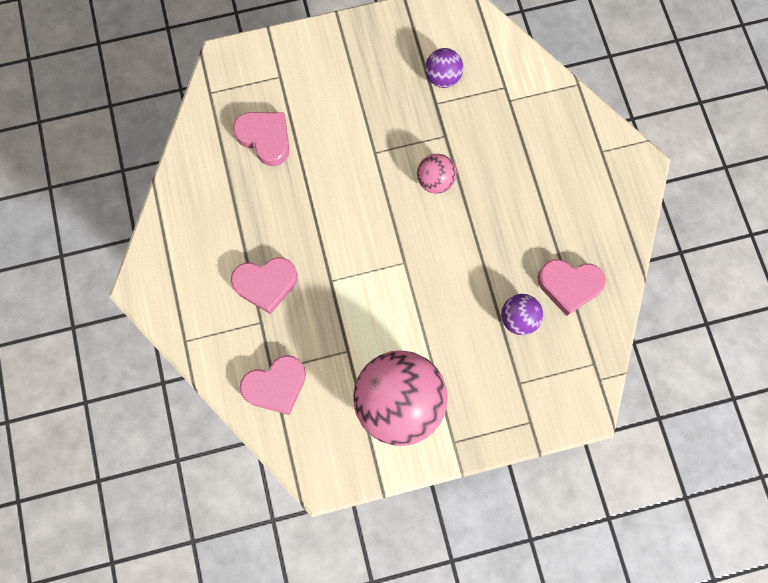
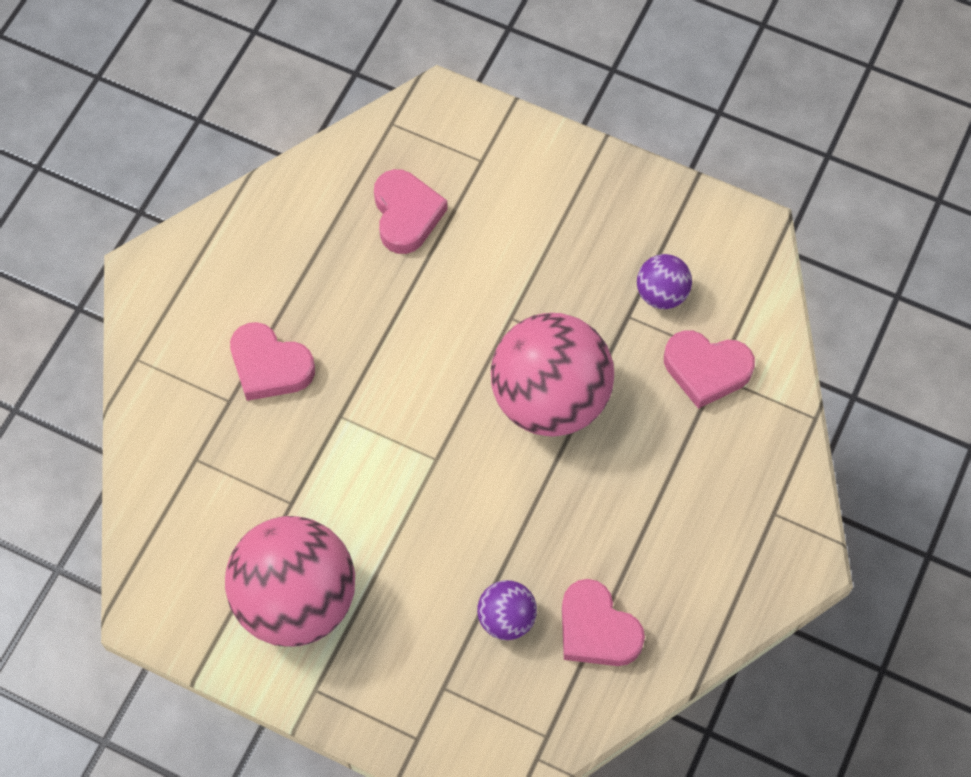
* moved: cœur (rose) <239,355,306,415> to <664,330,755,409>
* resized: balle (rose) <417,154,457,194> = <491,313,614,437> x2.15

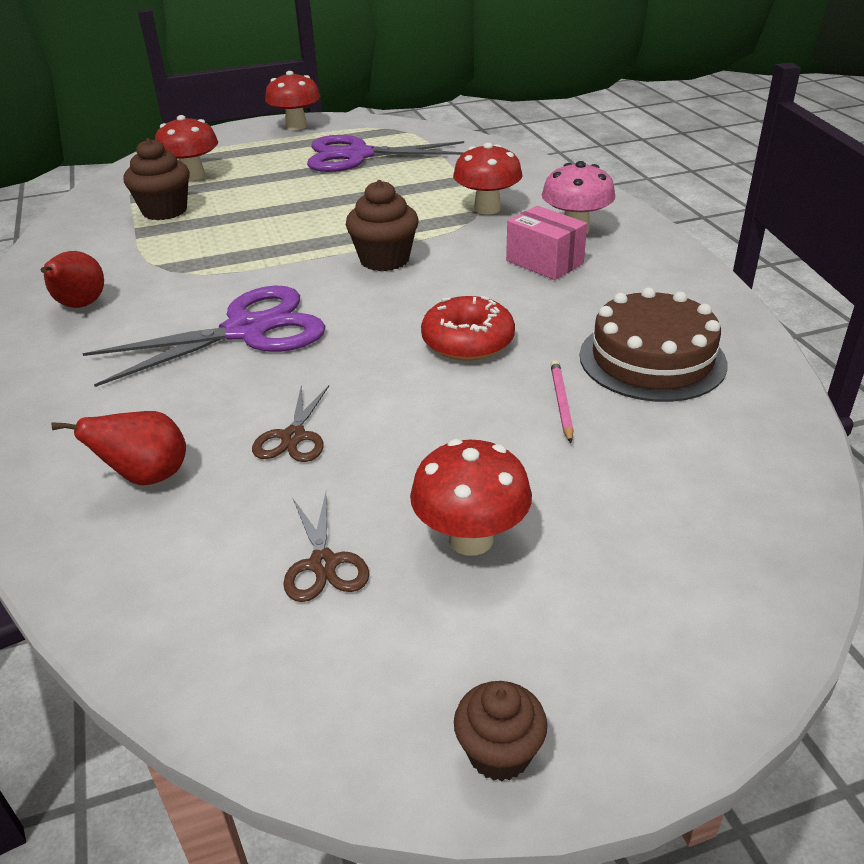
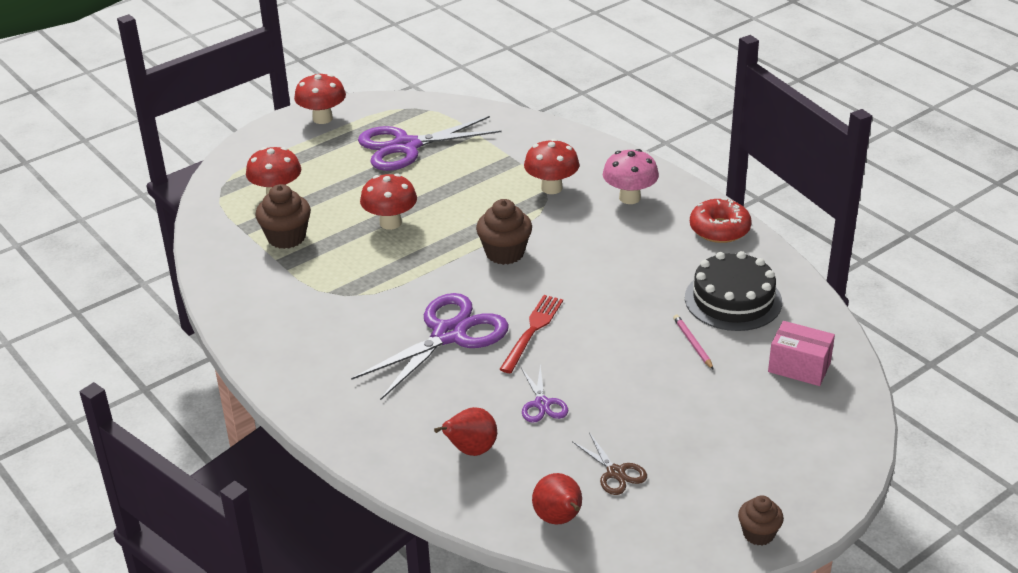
* added: fourchette (rouge) <499,295,563,373>
* moved: poire (rouge) <41,251,104,308> to <532,473,582,525>
* moved: champignon (rouge) <410,439,532,556> to <360,174,417,230>
* moved: beignet (rouge) <421,296,515,361> to <690,198,752,243>
* moved: boîte (rose) <506,206,587,280> to <768,321,835,386>
* recoloured: ciseaux (marron) <252,385,329,462> to ciseaux (violet) <521,364,568,423>
* recoloured: gâteau (marron) <580,287,727,402> to gâteau (noir) <685,251,782,331>

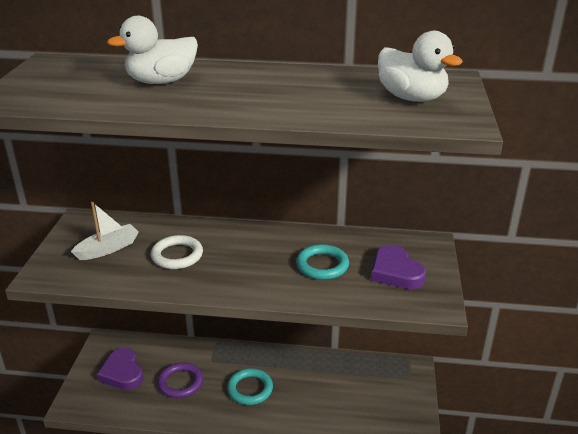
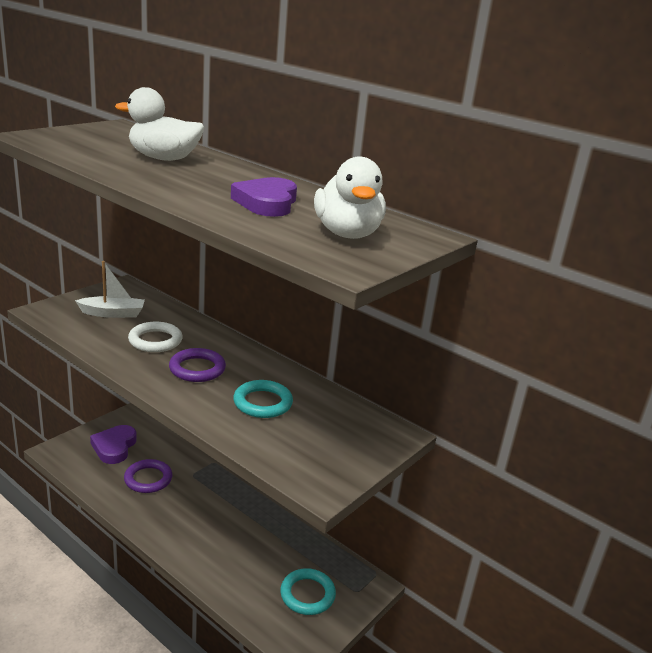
* added: anneau (violet) <169,348,226,382>
* moved: anneau (turquoise) <227,368,273,405> to <280,568,336,615>
* moved: cœur (violet) <371,245,426,289> to <231,177,297,217>

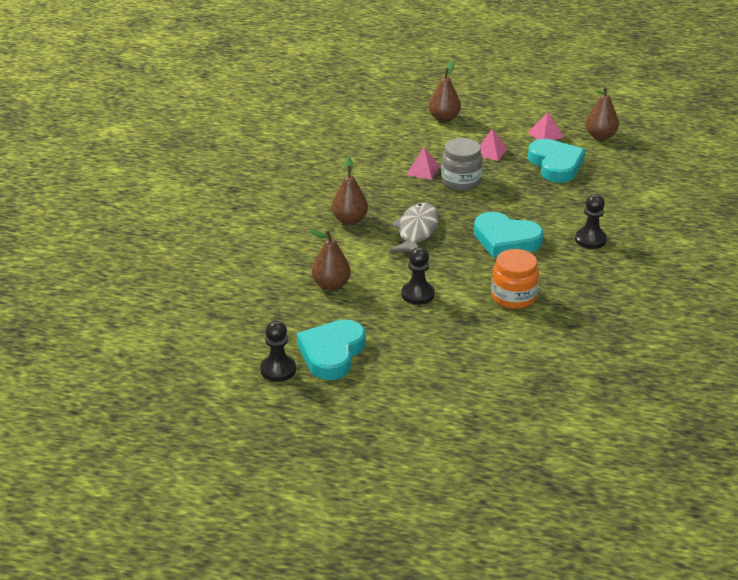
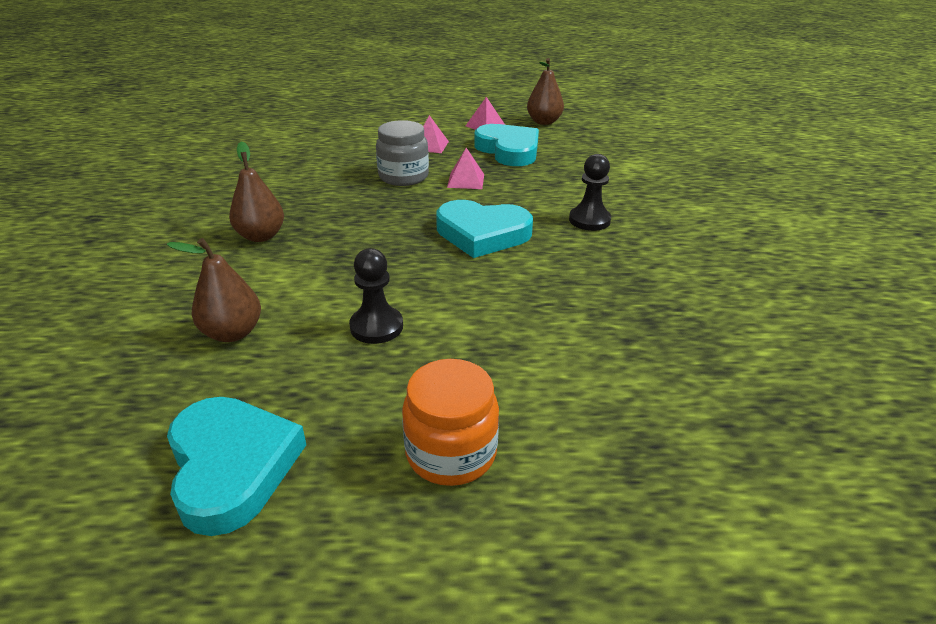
* removed: pion (noir) <260,321,296,382>
* removed: poisson (gris) <390,203,439,252>
* removed: poire (marron) <429,61,461,122>
* moved: pyramide (rose) <406,147,440,180> to <447,148,484,189>
* moved: bocal (orange) <491,249,539,309> to <402,359,499,486>
* turned: cœur (turquoise) <297,319,366,380> = <167,397,306,536> 150 degrees clockwise

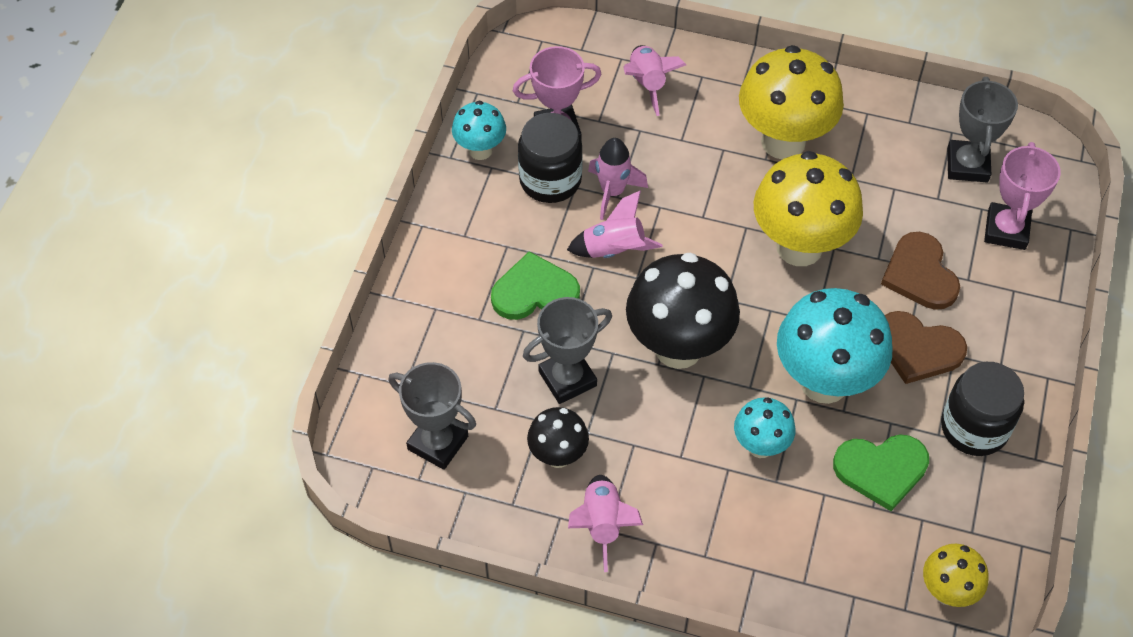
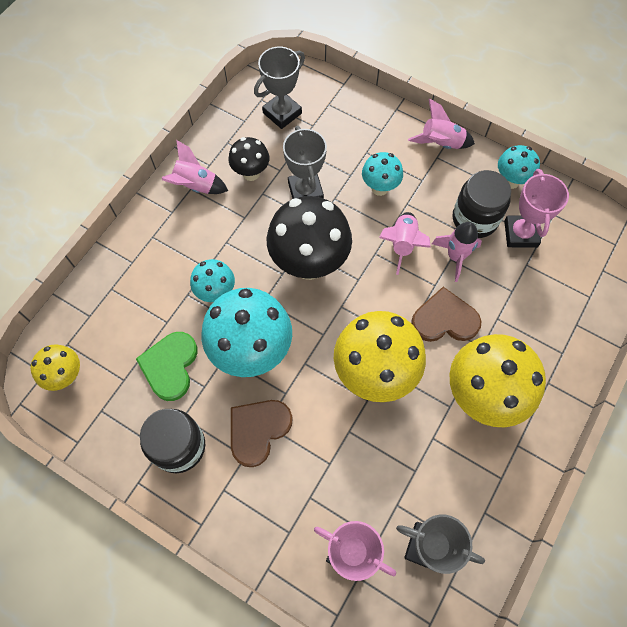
* moved: fusée (rose) <623,45,686,116> to <408,99,475,149>
* moved: cœur (marron) <881,232,960,310> to <411,287,481,342>
* replaced: cœur (vert) <491,251,580,320> to champignon (turquoise) <362,152,403,196>

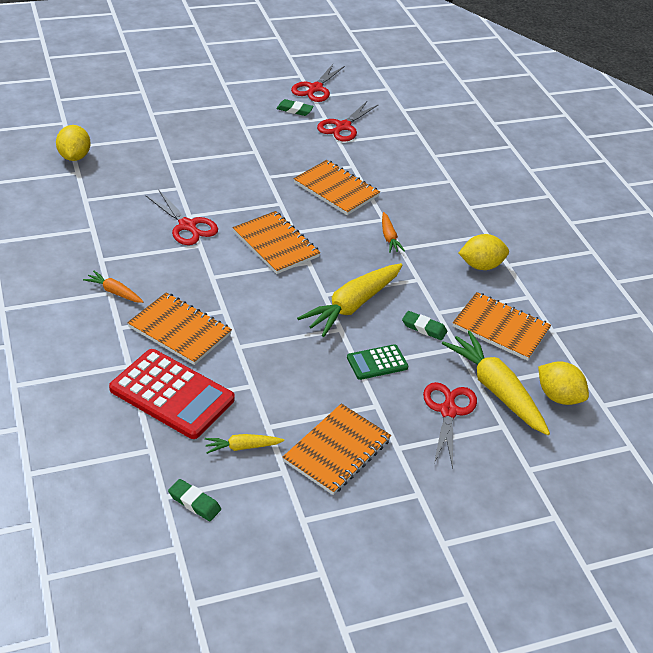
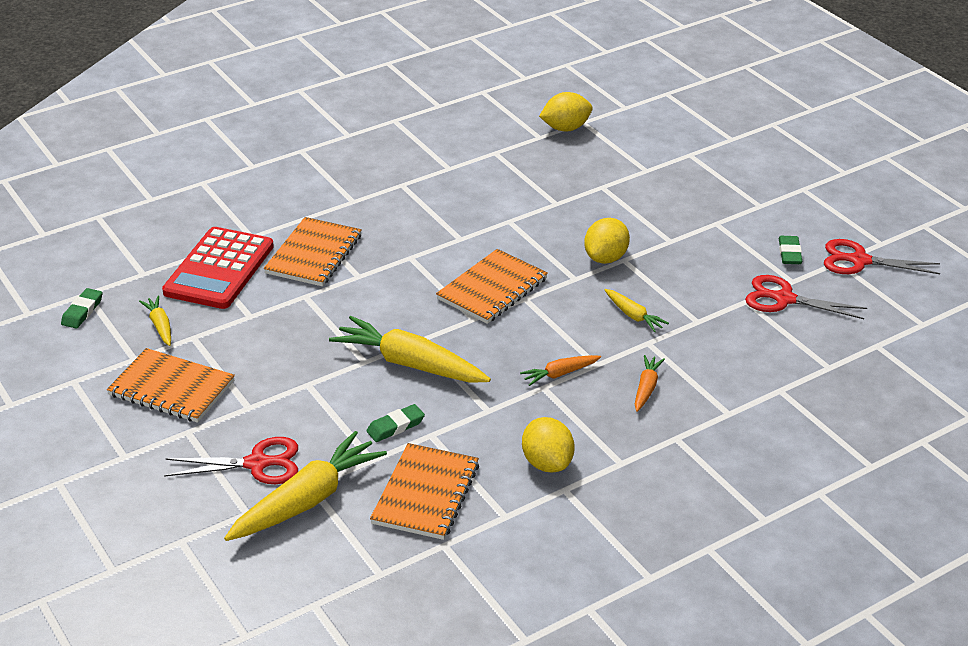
* removed: ciseaux (rouge) <146,189,218,245>
* removed: calculatrice (vert) <347,344,408,380>
* moved: carotte (orange) <83,271,144,303> to <635,355,665,412>
* moved: citron (jaune) <538,361,589,405> to <584,218,630,264>
* replaced: carnet (orange) <293,160,380,215> to carotte (jaune) <605,289,669,332>
* turned: gomme (vert) <402,311,447,340> = <366,404,425,442> 45 degrees clockwise

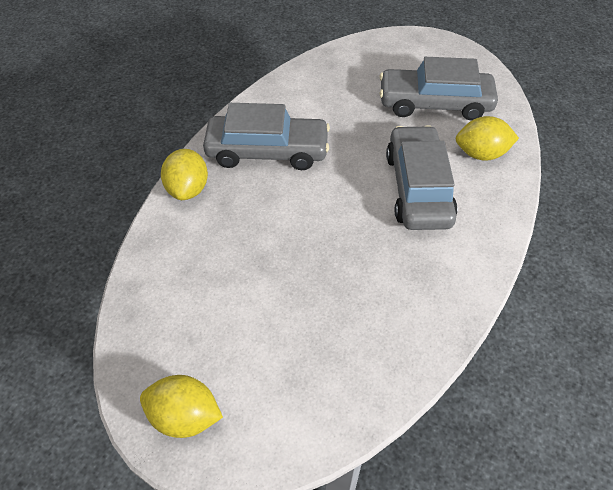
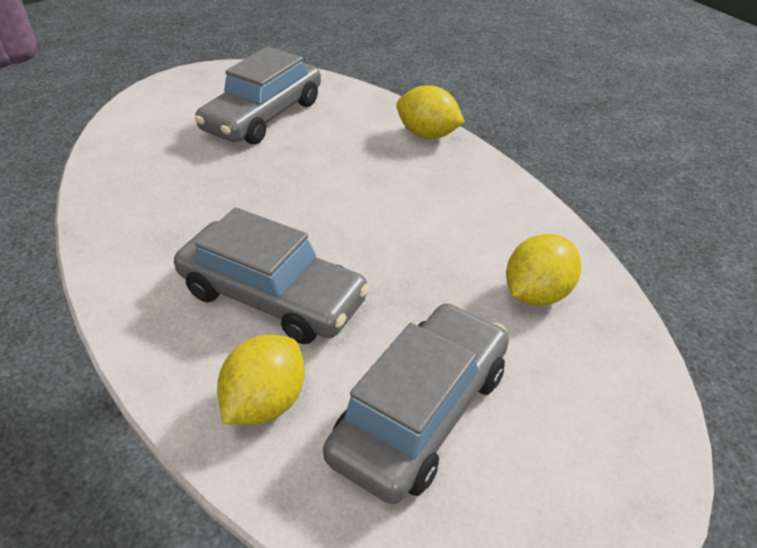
* moved: citron (jaune) <140,375,223,438> to <506,234,581,306>
* moved: voiture (gris) <203,103,330,170> to <195,46,321,144>

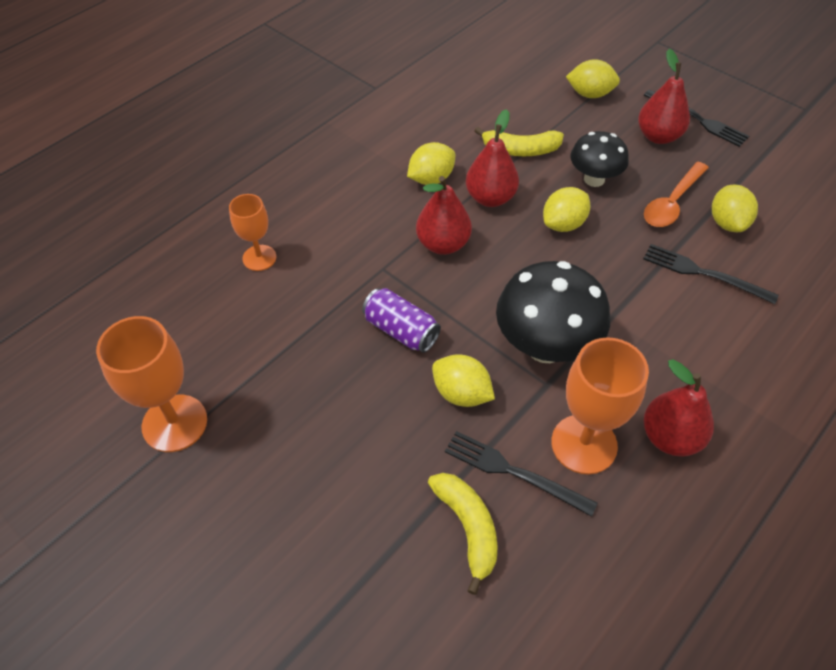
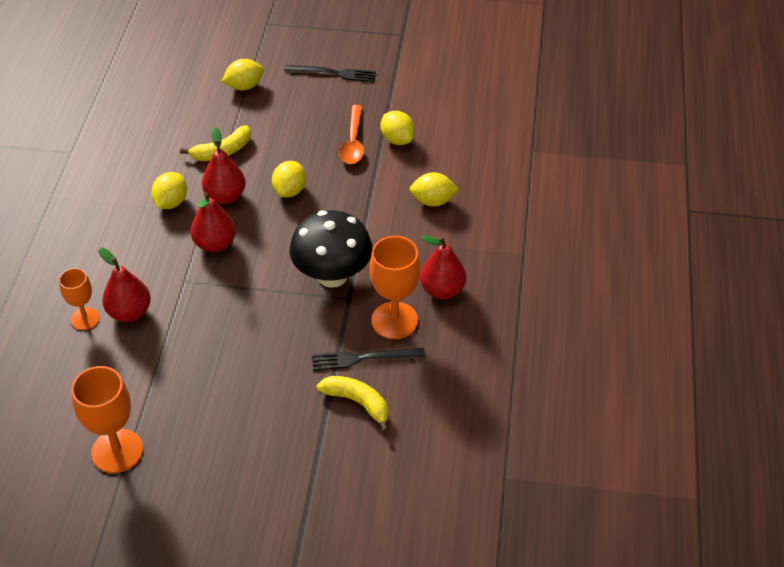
* removed: canette (violet) <362,288,441,353>
* removed: champignon (noir) <571,131,629,187>
* removed: fourchette (noir) <643,244,779,304>
* moved: citron (jaune) <432,354,495,407> to <410,172,459,207>
* moved: poire (rouge) <638,49,690,144> to <98,247,151,322>

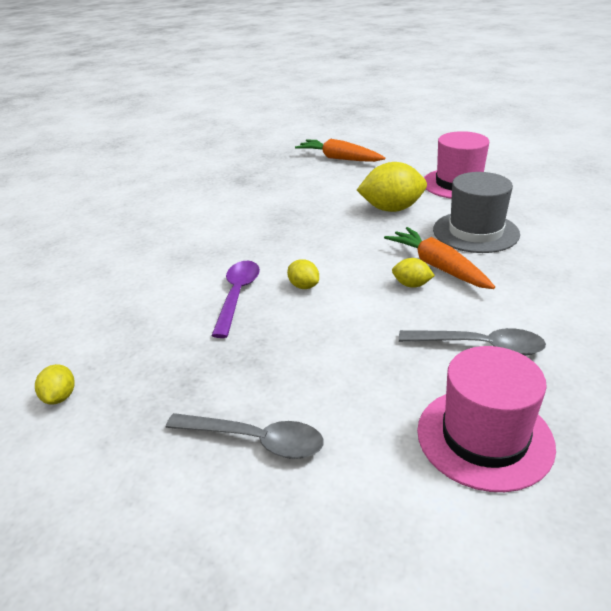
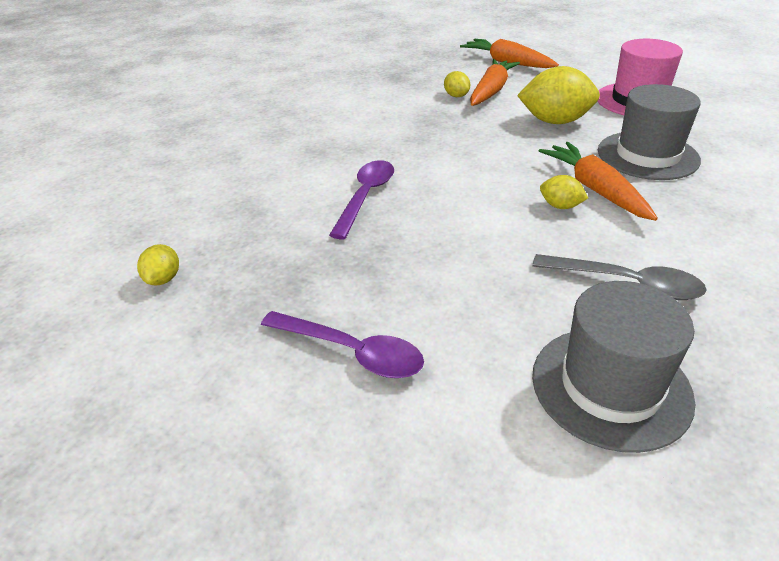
* added: carotte (orange) <470,59,520,106>
* moved: citron (jaune) <287,259,319,289> to <444,71,470,97>
* recoloured: cuillère (gris) <166,413,324,459> to cuillère (violet) <261,311,424,378>
* recoloured: chapeau (rose) <417,346,556,492> to chapeau (gris) <532,281,695,453>

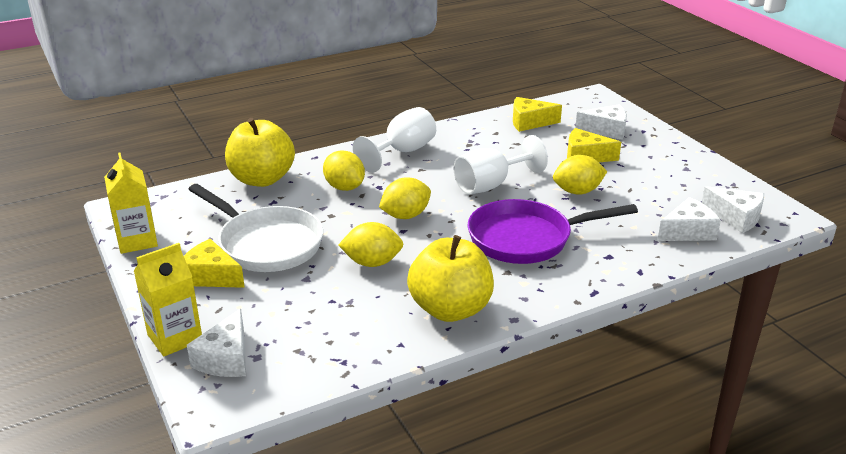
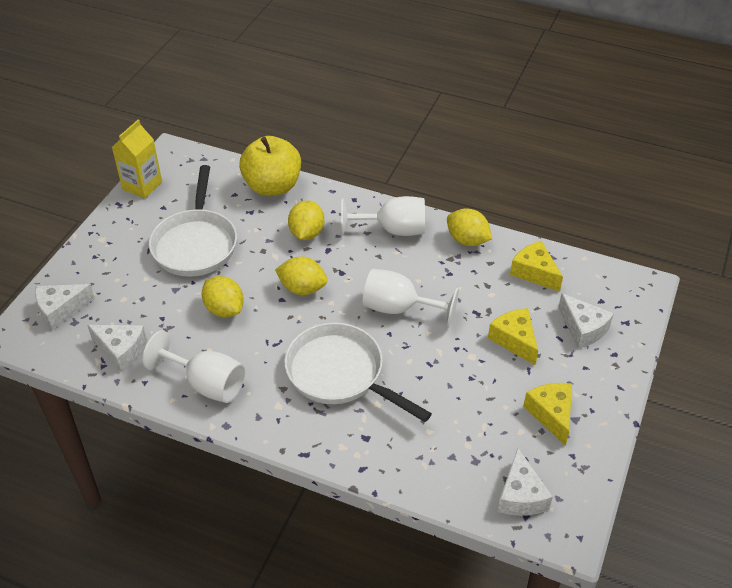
* removed: brique de lait (jaune) <134,243,202,356>
* moved: fromage (jaune) <184,239,245,288> to <523,383,572,446>
* moved: citron (jaune) <553,155,607,195> to <447,208,492,246>
* moved: fromage (blanc) <657,197,721,241> to <87,325,147,372>
* replaced: pomme (jaune) <407,235,494,322> to verre à pied (blanc) <143,330,245,403>
* recoloured: poêle (violet) <468,199,638,264> to poêle (blanc) <284,323,432,422>

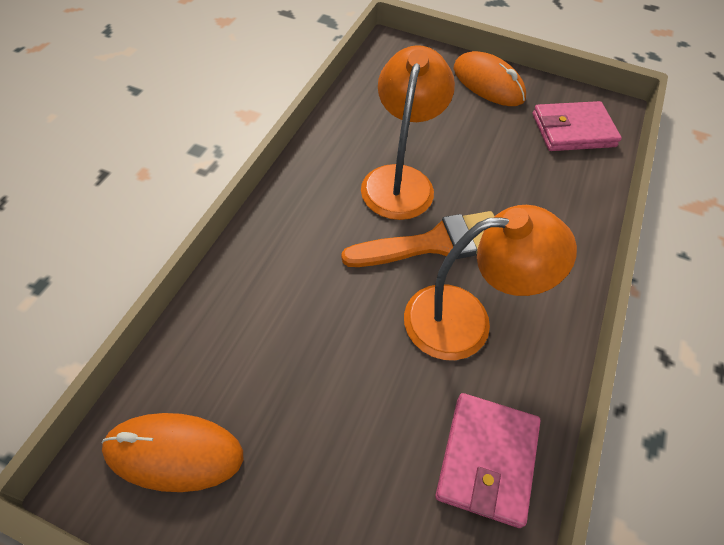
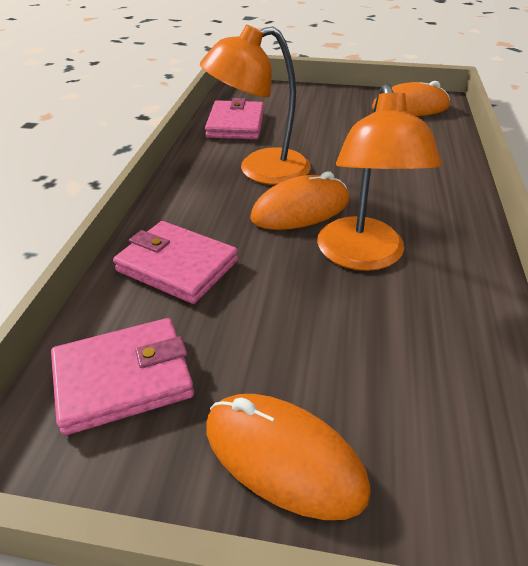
* added: portefeuille (rose) <113,221,238,304>
* replaced: pinceau (orange) <341,211,495,267> to souris (orange) <250,171,349,230>

